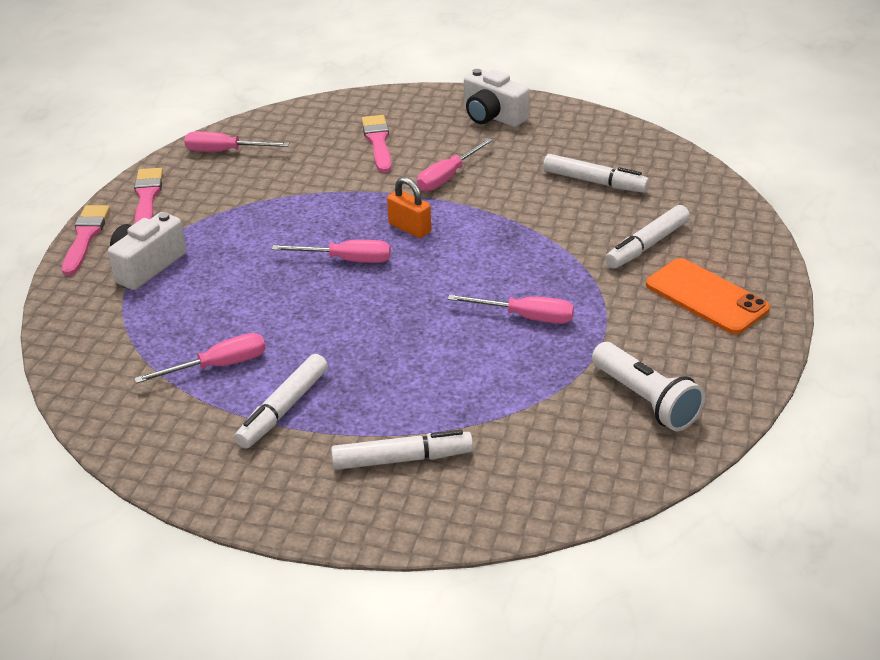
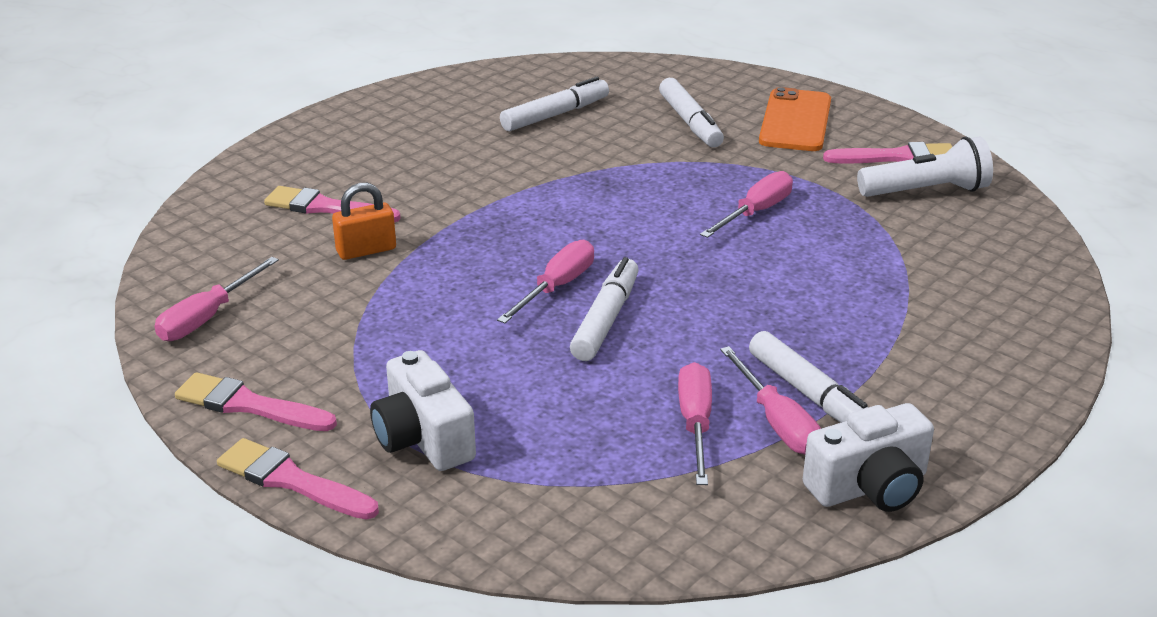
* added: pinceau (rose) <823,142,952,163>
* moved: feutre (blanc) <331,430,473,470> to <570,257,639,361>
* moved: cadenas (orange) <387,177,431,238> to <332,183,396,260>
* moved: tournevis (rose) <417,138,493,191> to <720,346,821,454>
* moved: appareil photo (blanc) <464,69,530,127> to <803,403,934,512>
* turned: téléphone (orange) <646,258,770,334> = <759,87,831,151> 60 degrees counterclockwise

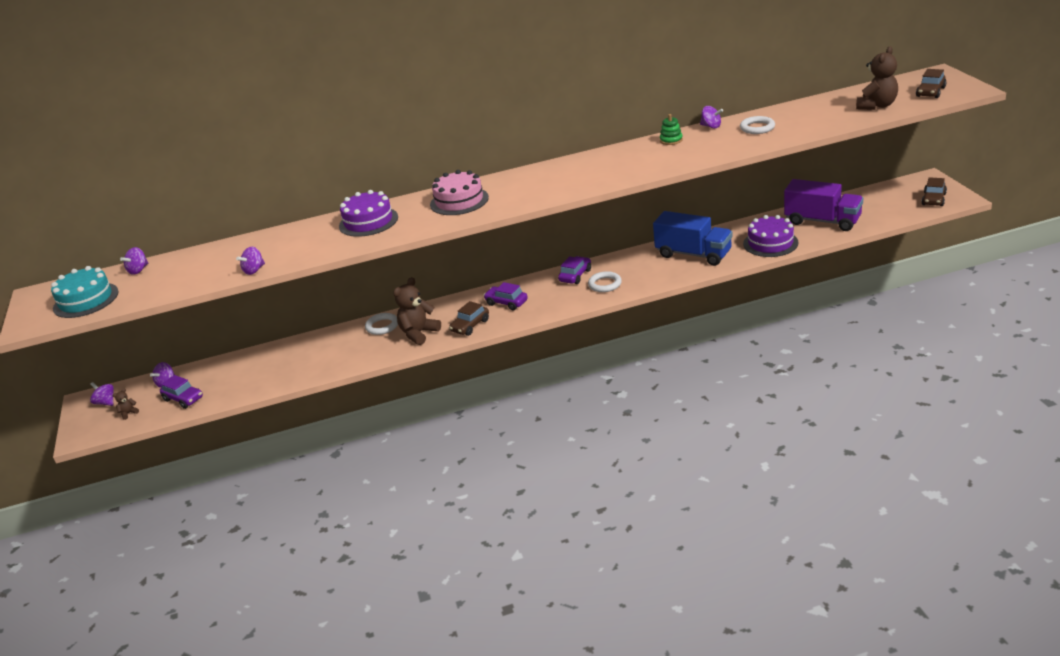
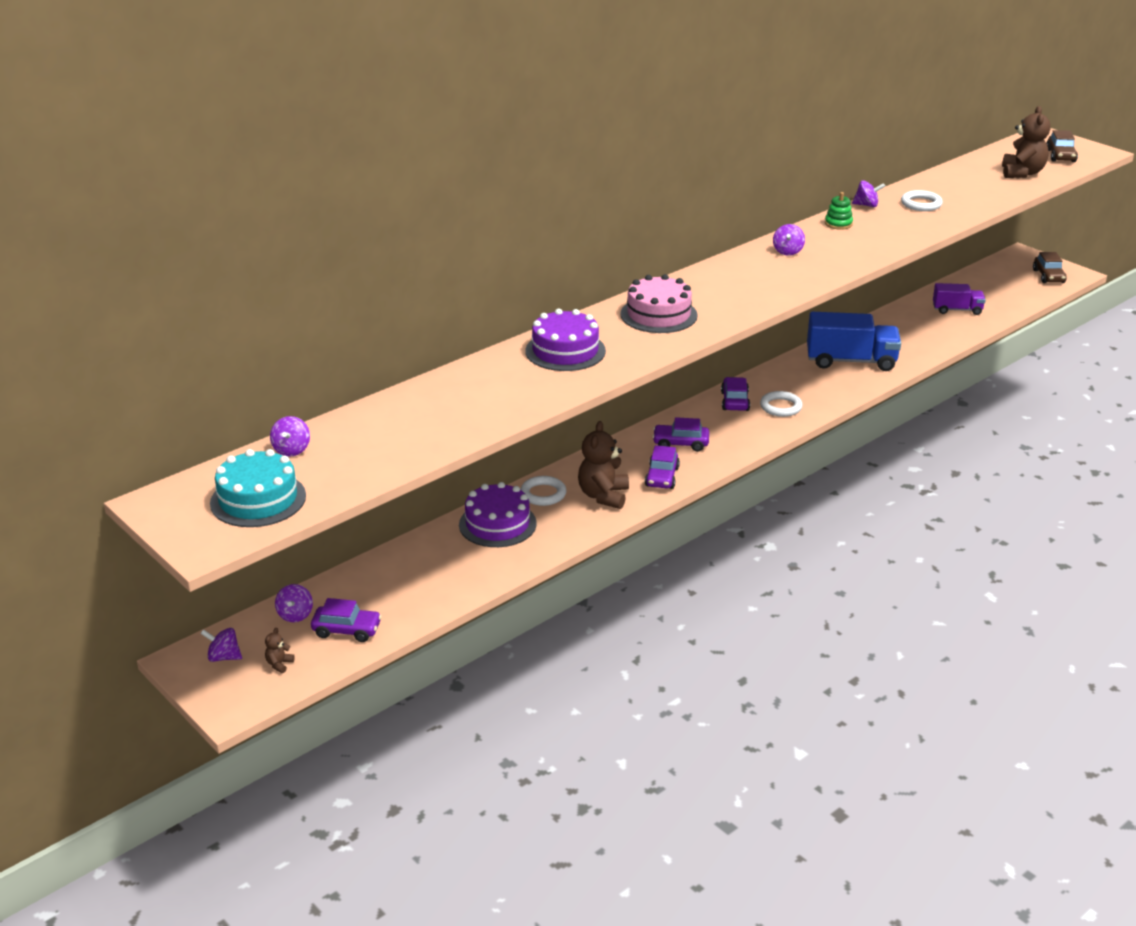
* moved: toupie (violet) <236,247,265,275> to <773,224,805,256>
* moved: gâteau (violet) <743,215,798,257> to <459,482,537,547>
* recoloured: voiture (marron) <449,301,489,336> to voiture (violet) <645,445,680,489>
* resized: camion (violet) <784,179,863,231> = <933,283,986,315> x0.58

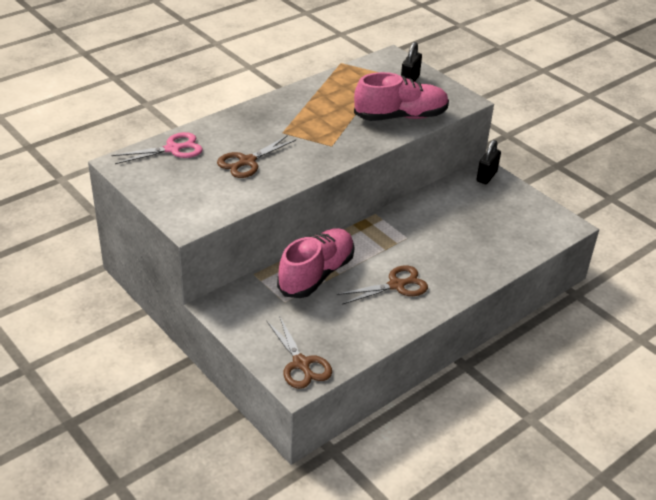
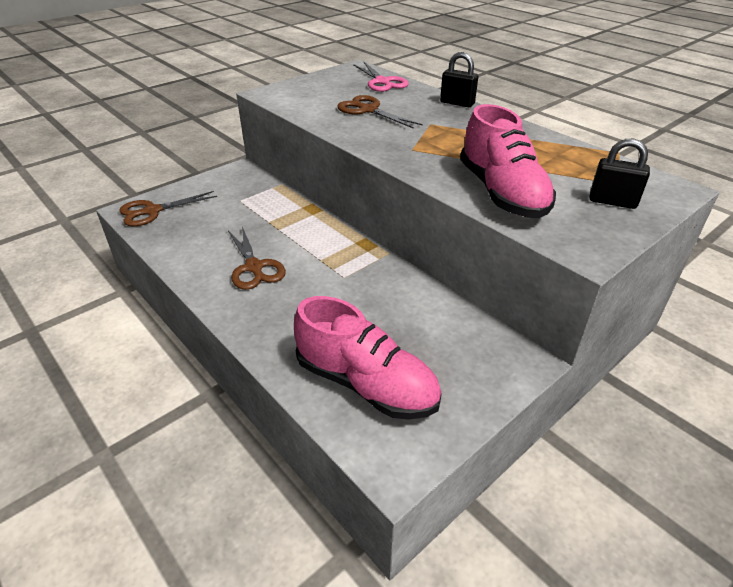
* moved: chaussure (rose) <277,228,354,298> to <294,296,442,419>
* moved: cadenas (noir) <476,140,501,184> to <440,52,478,107>

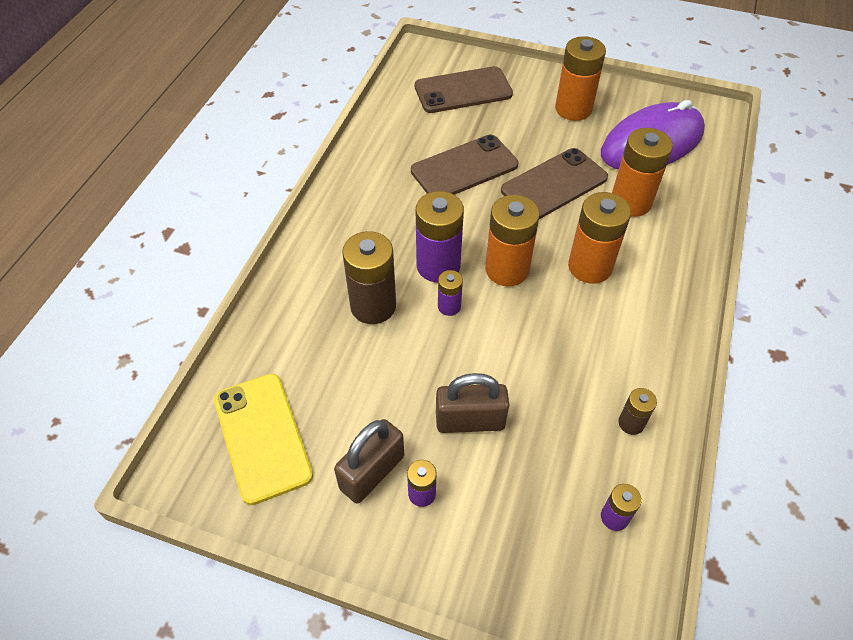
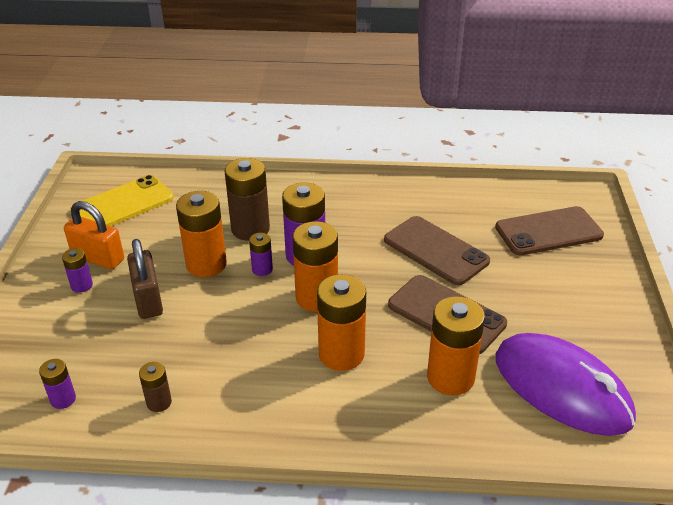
* moved: pile (orange) <555,36,606,121> to <176,191,227,277>
* recoloured: cadenas (marron) <334,419,404,504> to cadenas (orange) <64,201,124,269>
* turned: téléphone (marron) <415,66,513,113> = <495,206,604,255> 75 degrees counterclockwise

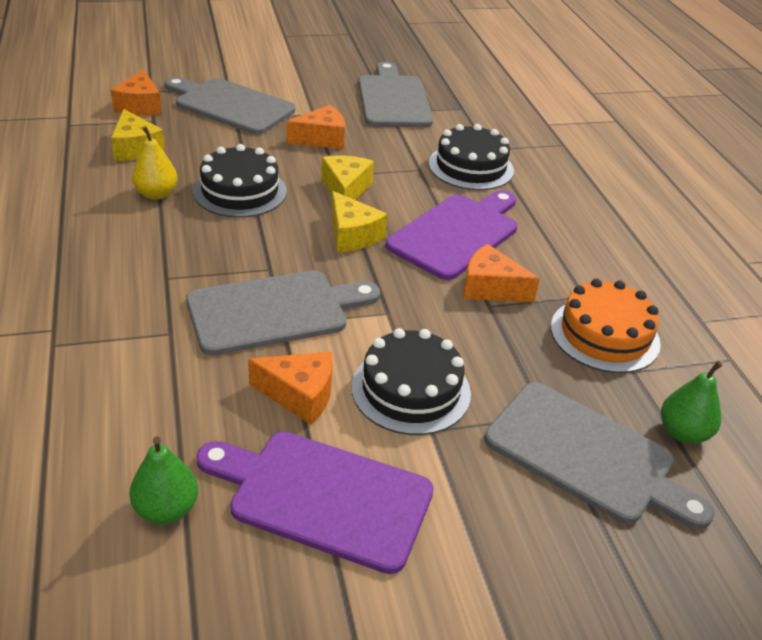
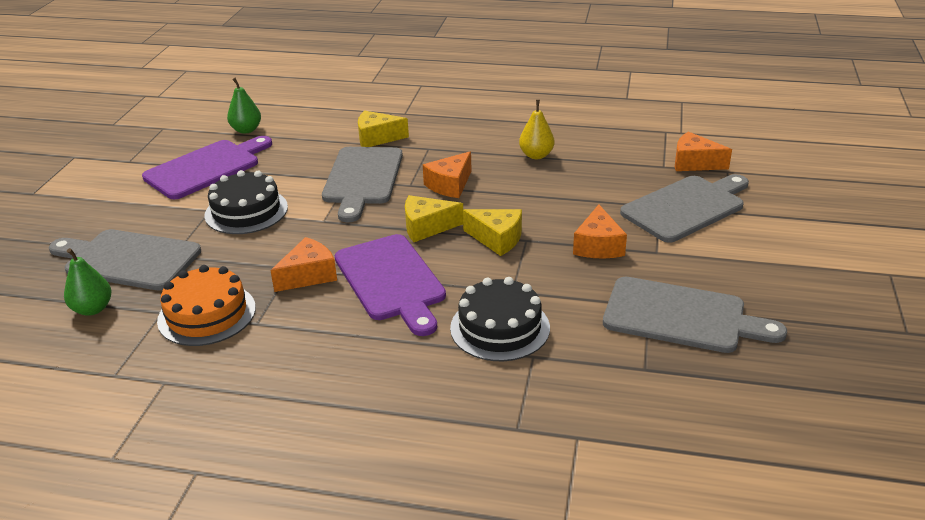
* removed: gâteau (noir) <193,144,287,218>
* moved: fromage (jaune) <111,109,165,161> to <358,110,409,147>
* moved: fromage (orange) <248,351,333,425> to <423,152,472,198>
* turned: planche à découper (gris) <484,382,715,529> = <49,229,201,290> 45 degrees clockwise

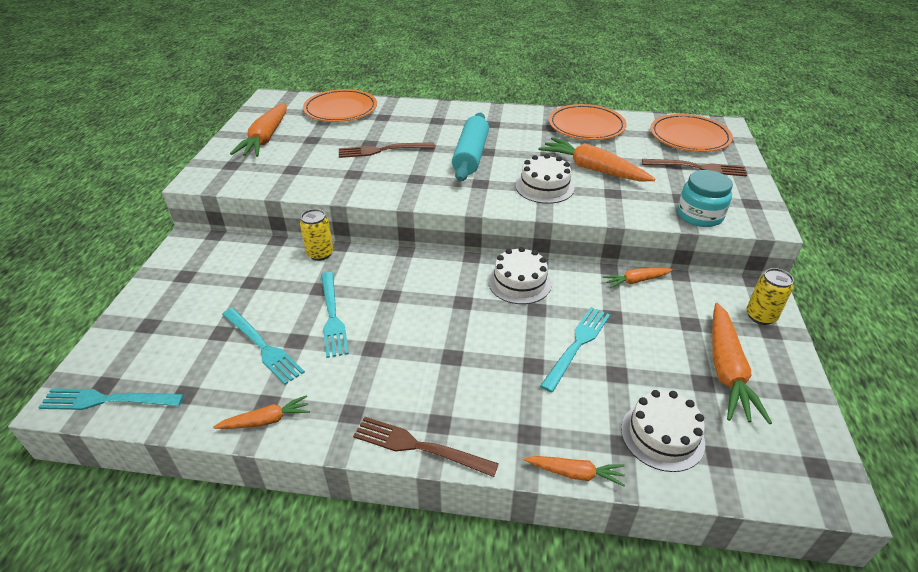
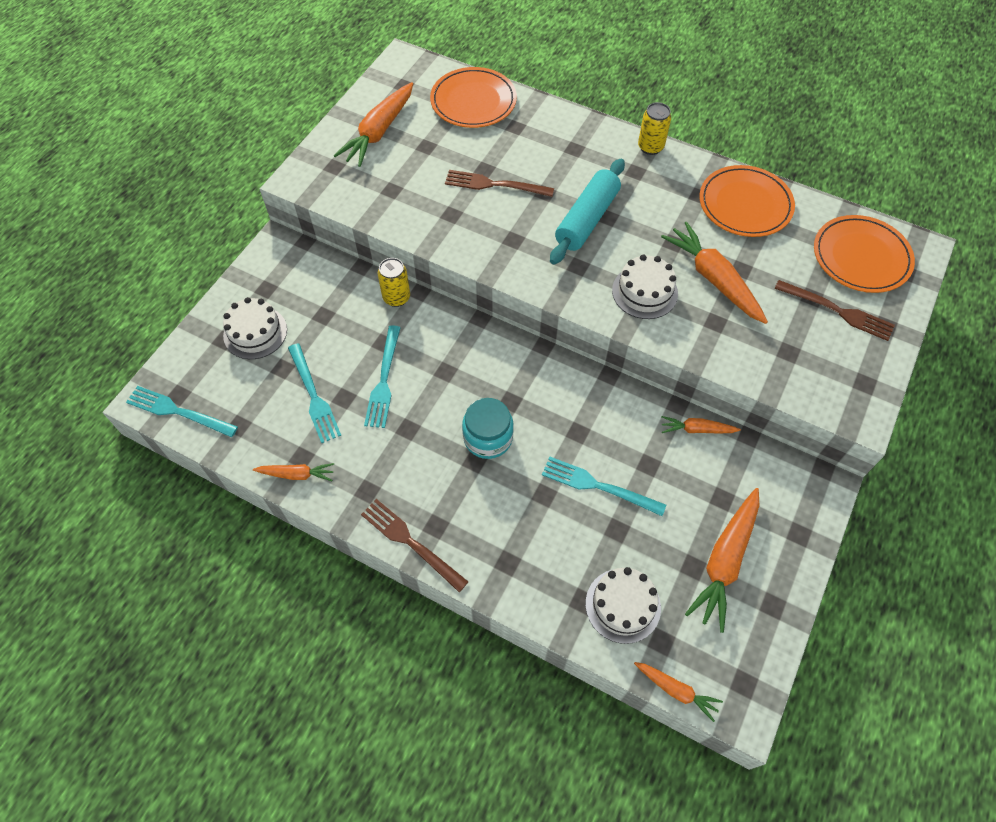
* moved: gâteau (blanc) <488,247,552,304> to <223,297,287,359>
* moved: carotte (orange) <524,456,625,487> to <634,662,723,722>
* moved: bocal (turquoise) <677,170,733,227> to <462,398,514,459>
* moved: canette (jaune) <747,268,794,325> to <638,102,671,155>
* turned: fourchette (turquoise) <540,307,610,393> = <542,457,666,516> 120 degrees counterclockwise

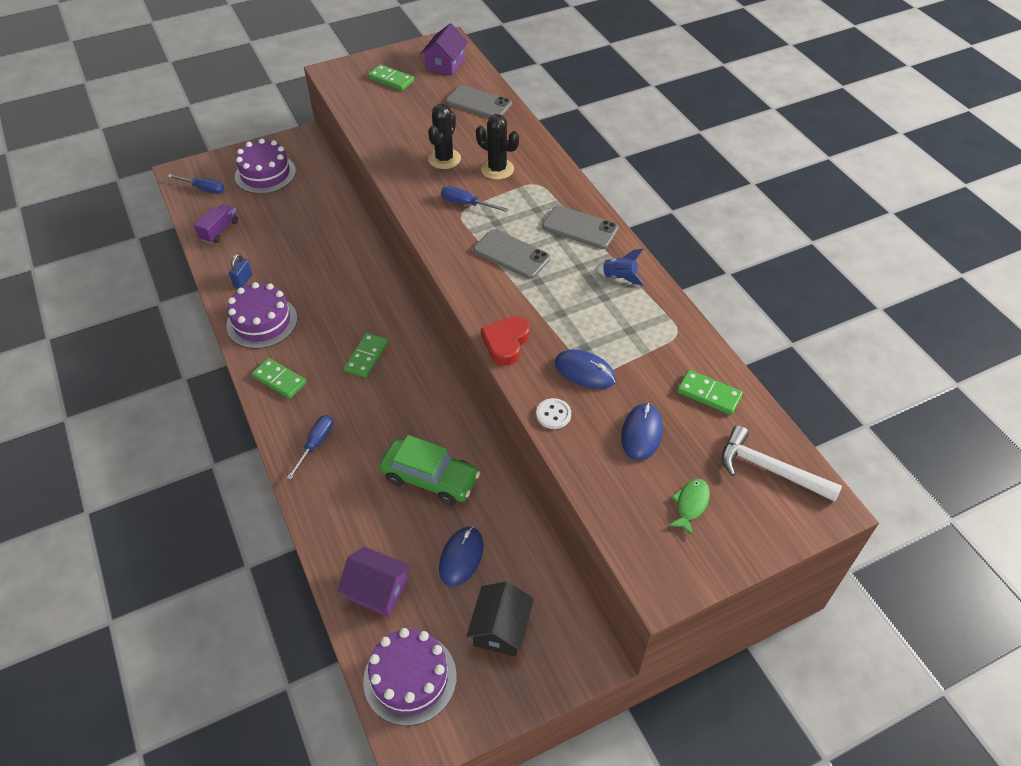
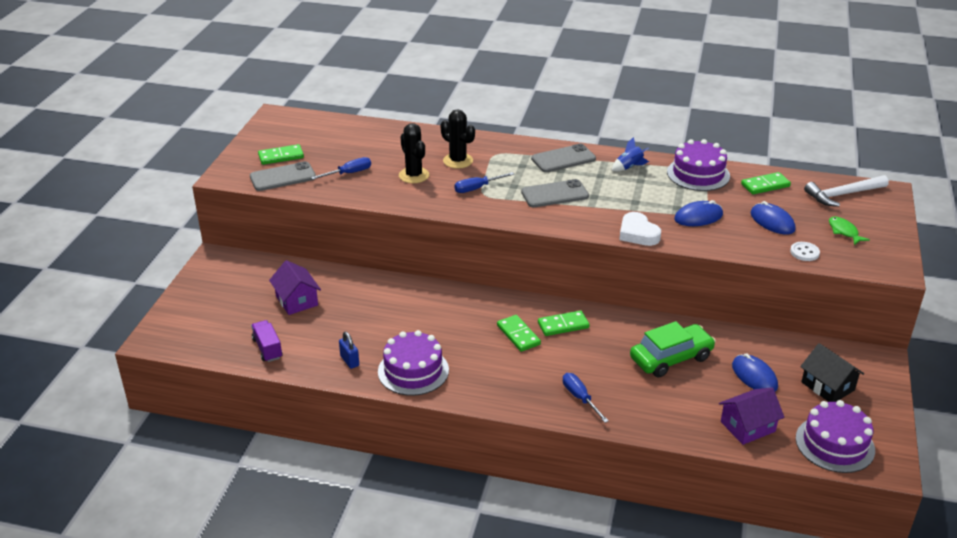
* moved: tournevis (bleu) <167,174,225,194> to <311,157,371,180>
* moved: gâteau (violet) <235,138,296,194> to <667,139,730,191>
* moved: domino (vert) <252,358,307,399> to <538,310,590,336>
* moved: maison (violet) <420,23,468,75> to <269,260,321,315>
* moved: téléphone (gris) <446,85,512,118> to <250,161,316,191>
* moved: bouton (blanc) <536,398,571,429> to <790,242,820,261>
* recoloured: cœur (rouge) <481,316,530,366> to cœur (blanc) <619,212,661,246>
* turned: cactus (noir) <476,114,519,180> = <441,109,475,169> 60 degrees clockwise

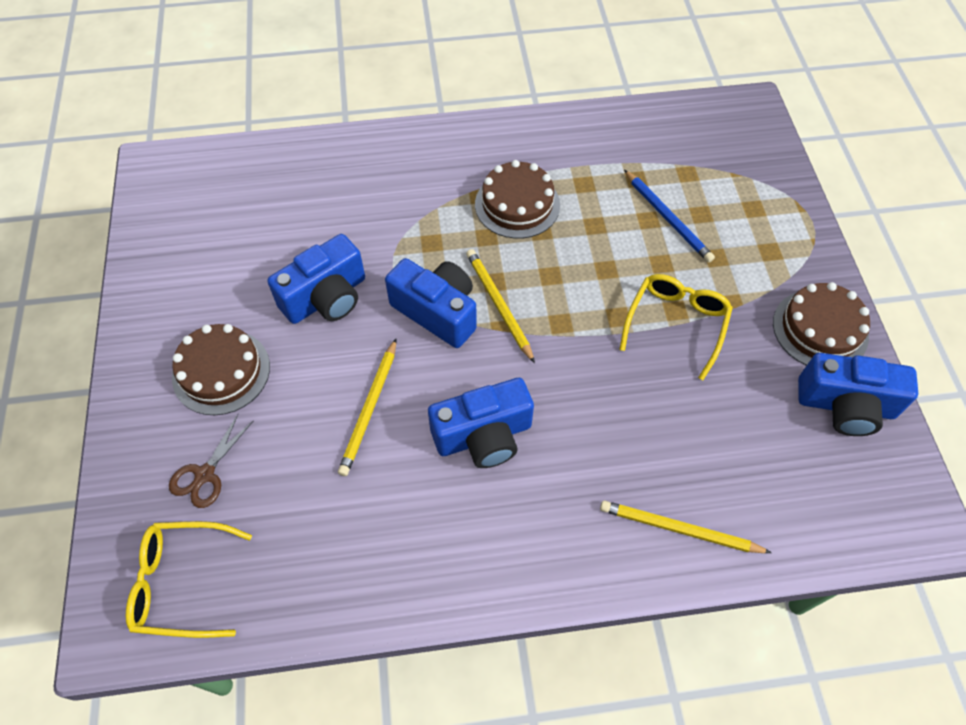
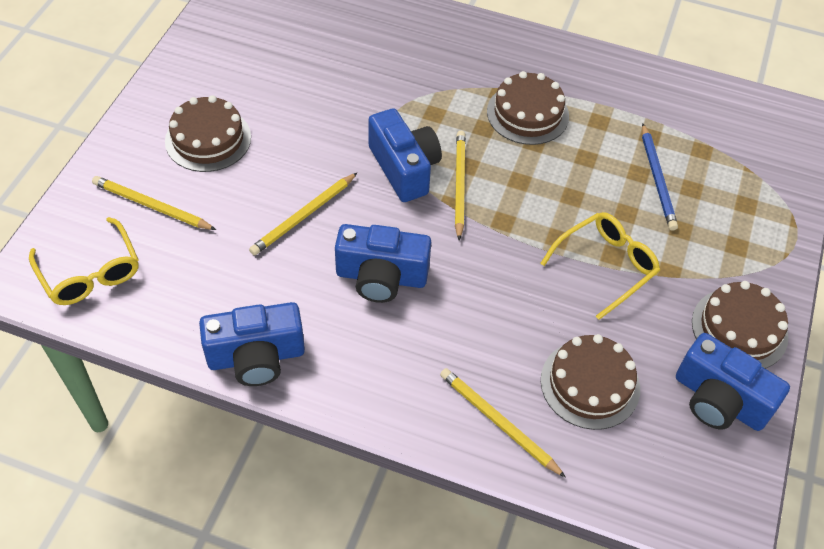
* added: gâteau (marron) <541,334,640,430>
* moved: appareil photo (bleu) <267,234,365,324> to <199,302,305,386>
* replaced: ciseaux (marron) <169,414,253,508> to crayon (jaune) <92,176,216,230>
* turned: lunettes (jaune) <126,521,252,638> = <29,217,139,305> 150 degrees counterclockwise

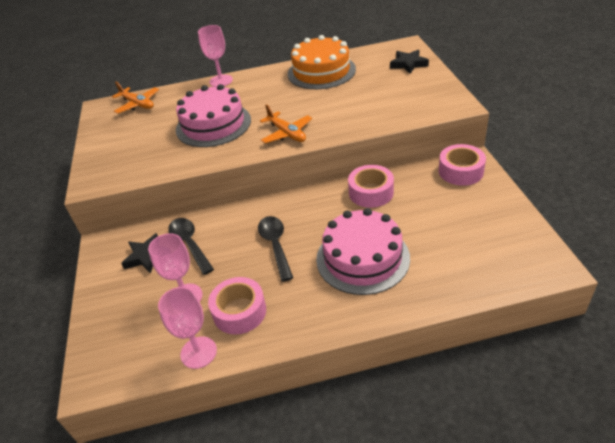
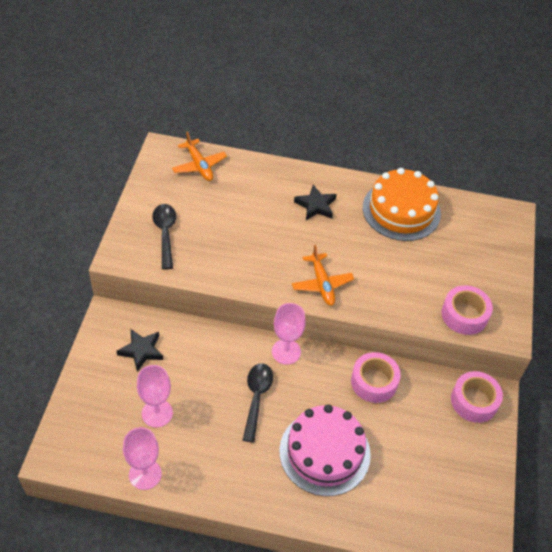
* removed: gâteau (rose) <176,84,251,147>
* moved: cuillère (noir) <168,218,214,275> to <152,204,176,270>
* moved: verre à pied (rose) <198,25,233,87> to <272,303,306,365>
* moved: ruban adhésif (rose) <208,277,266,334> to <441,285,493,335>
* moved: étoile (noir) <390,50,429,74> to <294,185,337,220>

